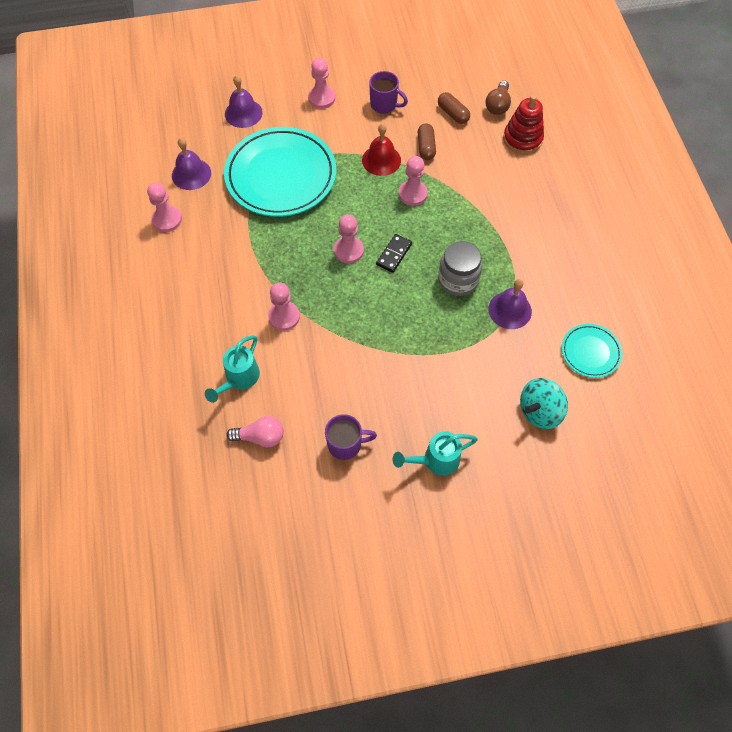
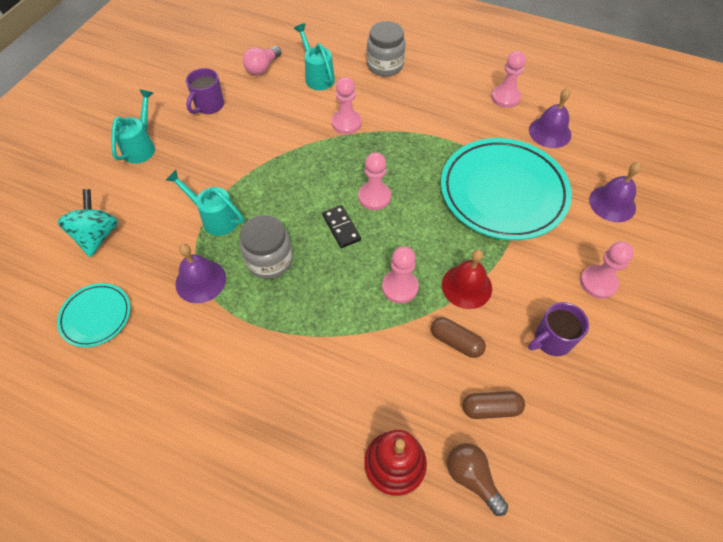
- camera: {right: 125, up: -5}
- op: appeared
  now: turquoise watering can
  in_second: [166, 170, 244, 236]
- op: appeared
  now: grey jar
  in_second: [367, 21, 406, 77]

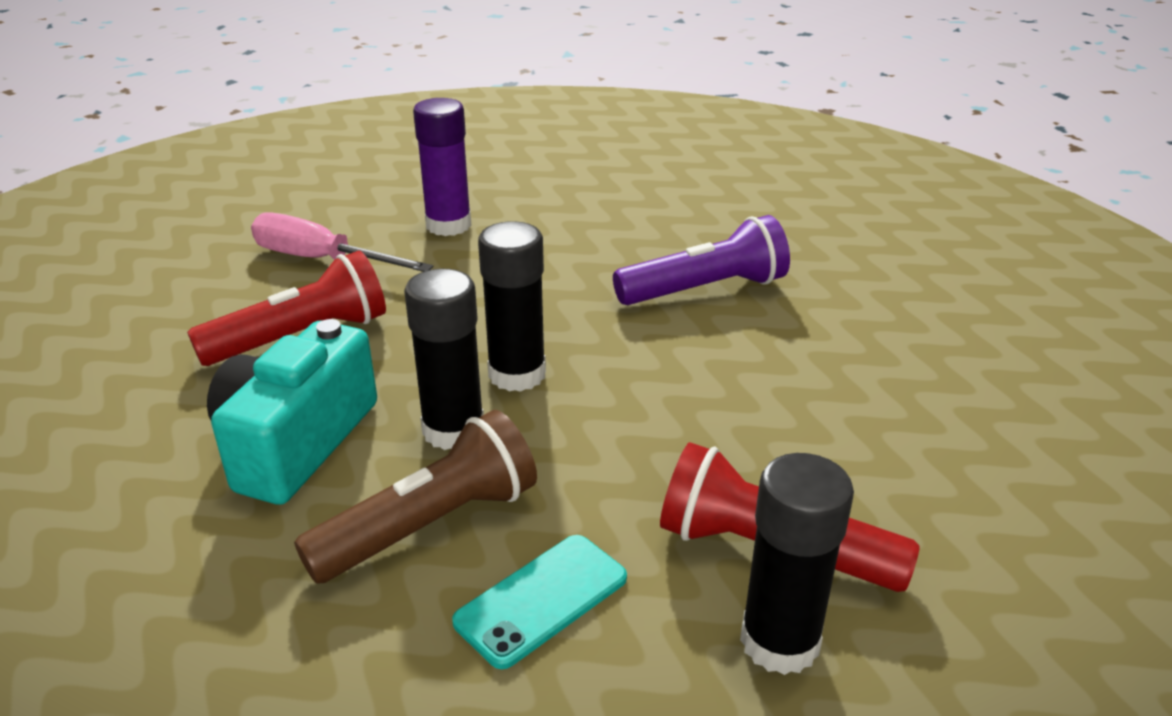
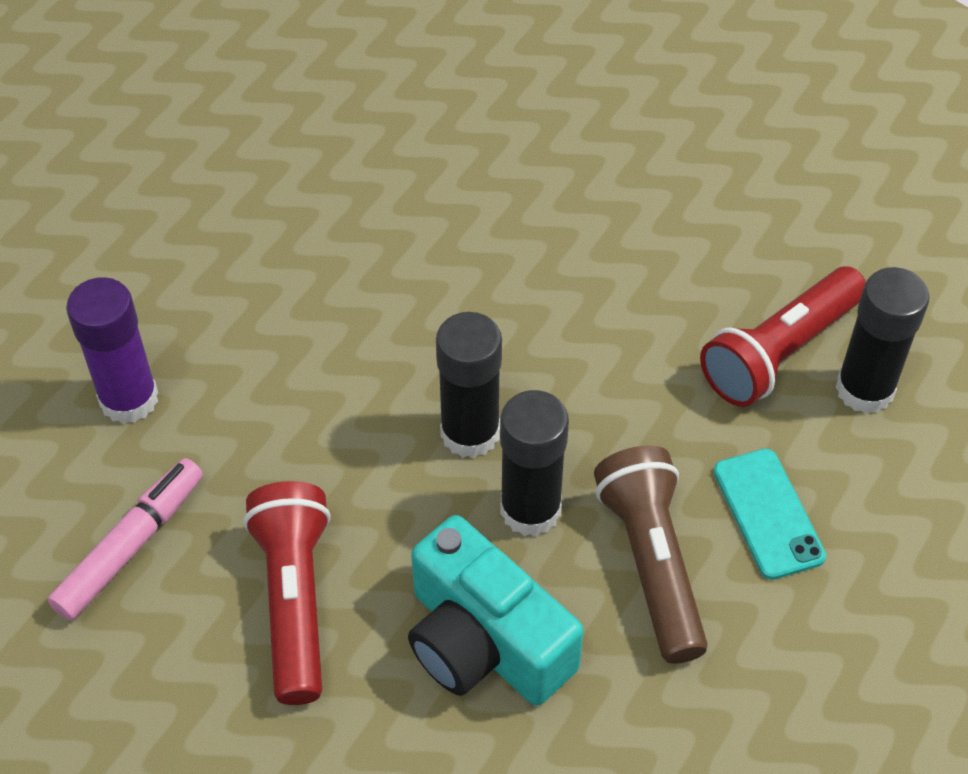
- camera: {right: -65, up: 20}
- op: exchanged
  was: pink screwdriver
  now: pink marker
  in_first: [251, 212, 434, 272]
  in_second: [47, 458, 203, 621]
- op: missing
  was: purple flashlight
  in_first: [613, 215, 790, 305]

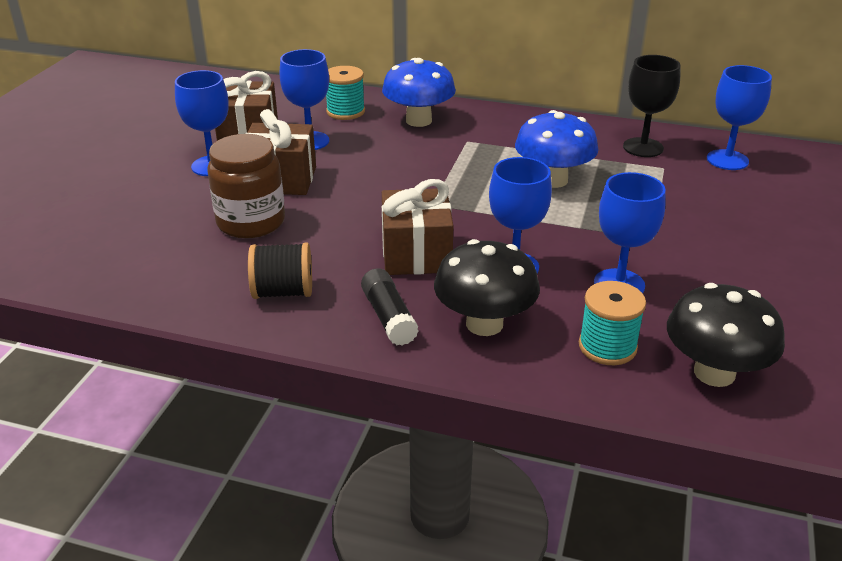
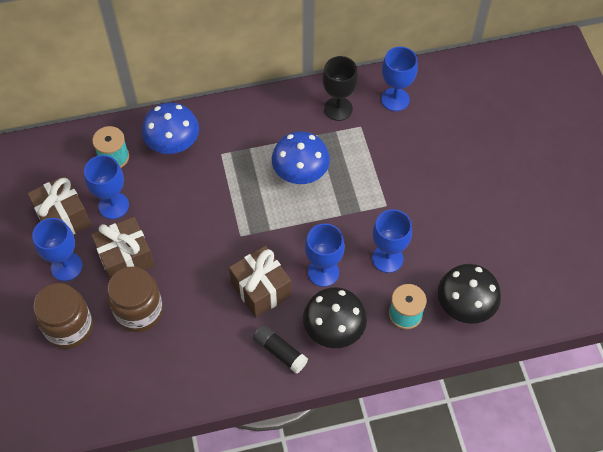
- camera: {right: -30, up: 25}
- op: appeared
  now: brown jar
  in_second: [33, 283, 93, 349]
- op: missing
  was: black spool
  in_first: [248, 242, 312, 299]

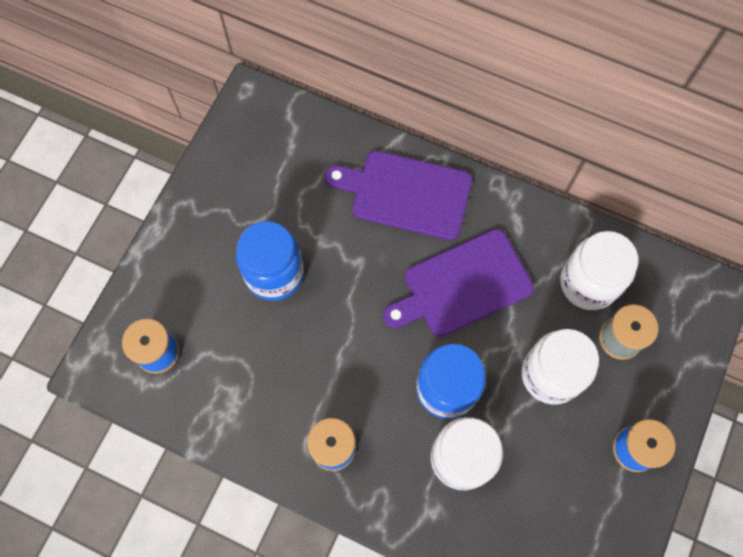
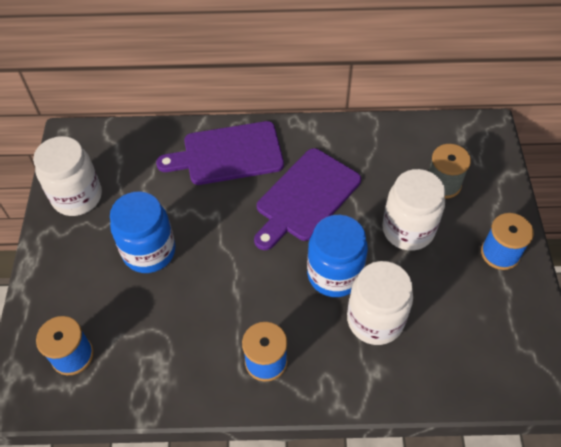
- camera: {right: -25, up: -15}
- op: relocated
  was: white jar
  in_first: [560, 231, 638, 310]
  in_second: [33, 136, 102, 216]

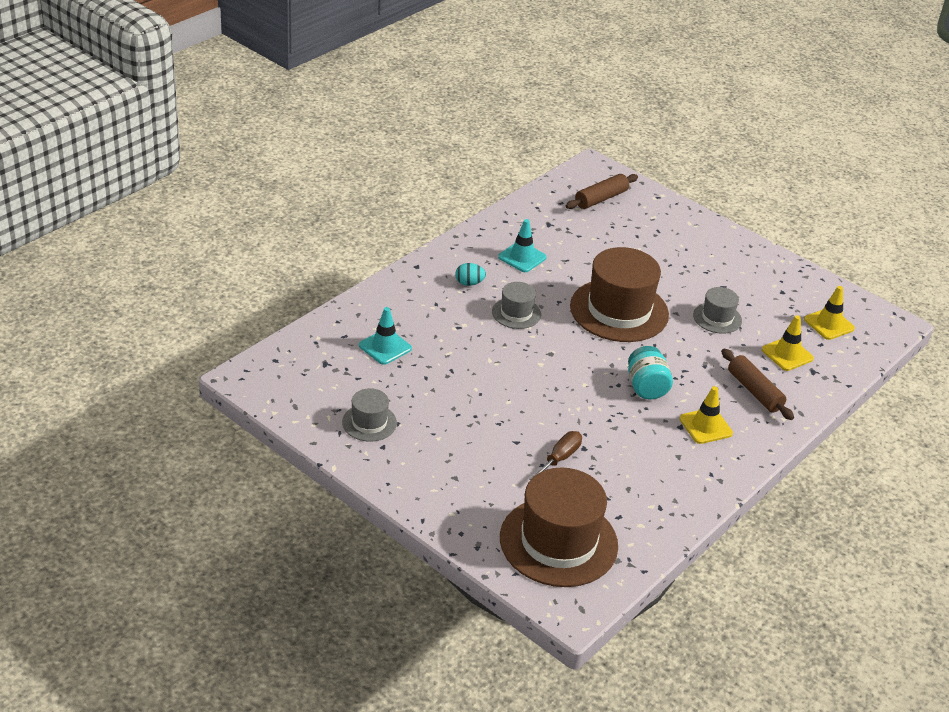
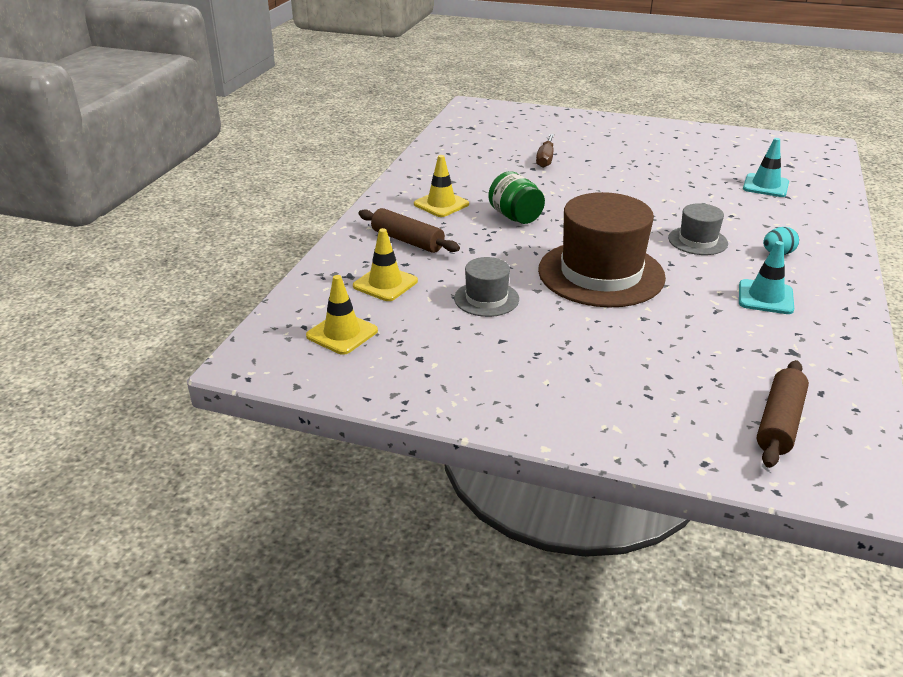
- camera: {right: 160, up: -5}
- op: colour
  was: turquoise jar
  now: green jar
  in_first: [628, 346, 673, 399]
  in_second: [488, 171, 545, 224]
- op: missing
  was: grey hat
  in_first: [342, 388, 397, 442]
- op: missing
  was: brown hat
  in_first: [500, 467, 618, 587]

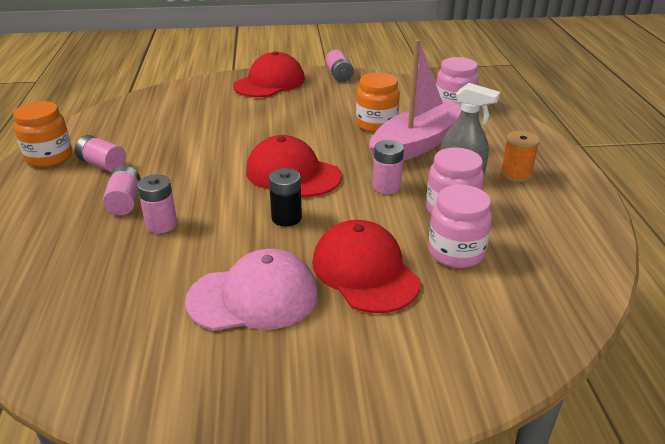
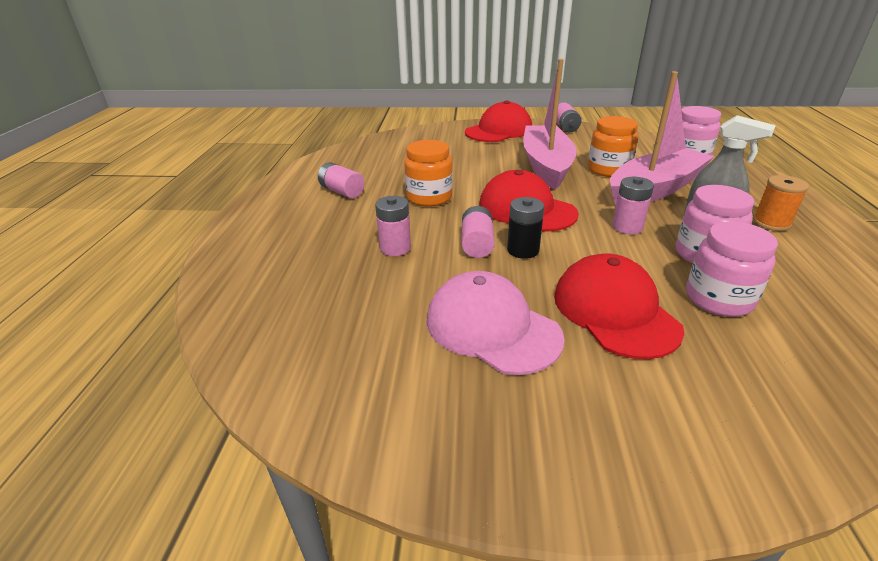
- camera: {right: 10, up: 0}
- op: relocated
  was: orange jar
  in_first: [13, 101, 72, 167]
  in_second: [404, 140, 453, 207]
- op: spun
  was: pink cap
  in_first: [185, 249, 318, 331]
  in_second: [427, 271, 565, 375]
  clockwise: -135
- op: relocated
  was: pink battery
  in_first: [103, 165, 140, 215]
  in_second: [462, 206, 495, 258]
- op: appeared
  now: pink boat
  in_second: [523, 59, 577, 190]

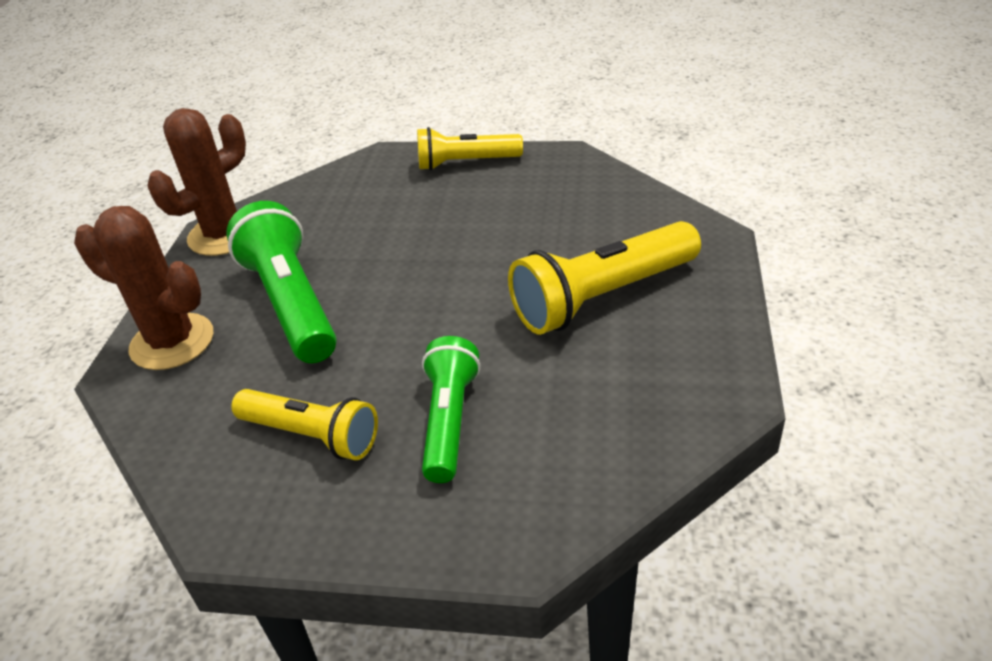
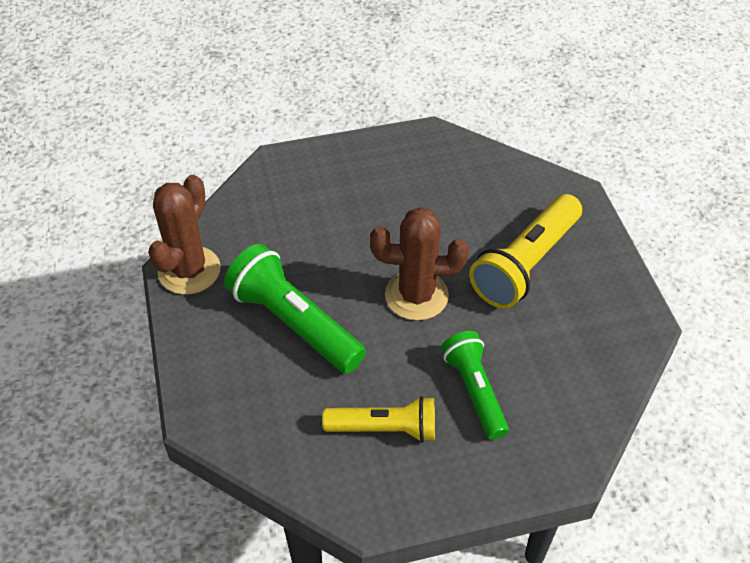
- camera: {right: -25, up: 10}
- op: relocated
  was: brown cactus
  in_first: [74, 206, 213, 370]
  in_second: [370, 207, 469, 321]
- op: missing
  was: yellow flashlight
  in_first: [417, 127, 523, 171]

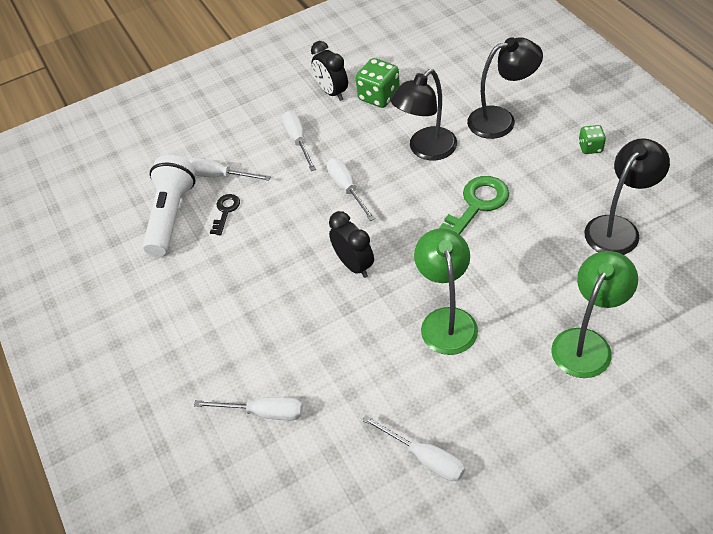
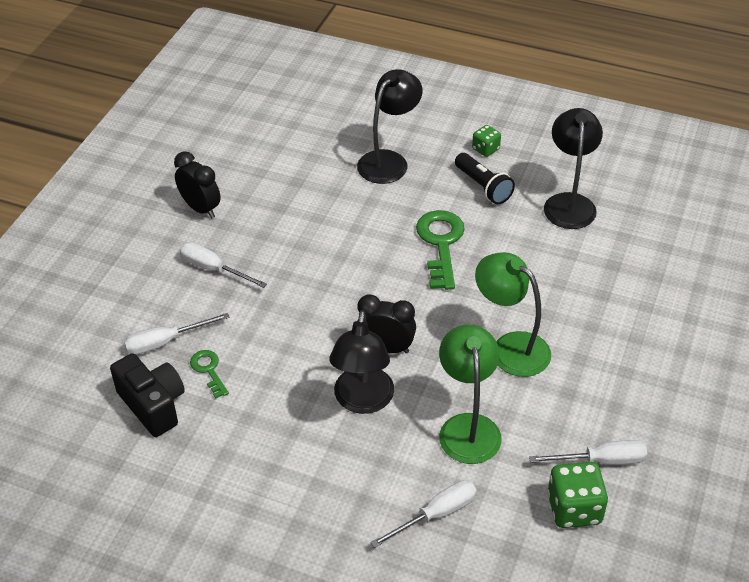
- camera: {right: -45, up: -5}
- op: exchanged
  was: white flashlight
  now: black camera
  in_first: [143, 155, 196, 256]
  in_second: [110, 353, 185, 437]
- op: spun
  was: black clock
  in_first: [311, 41, 348, 101]
  in_second: [174, 151, 221, 218]
  clockwise: -150
- op: colour
  was: black key
  now: green key
  in_first: [210, 194, 240, 235]
  in_second: [190, 350, 229, 399]
- op: relocated
  was: black lamp
  in_first: [390, 69, 457, 160]
  in_second: [329, 310, 394, 414]
- op: relocated
  was: green lamp
  in_first: [551, 251, 638, 378]
  in_second: [439, 325, 502, 464]
- op: appeared
  now: black flashlight
  in_second: [455, 153, 515, 204]
- op: relocated
  was: green dice
  in_first: [356, 58, 400, 108]
  in_second: [547, 462, 608, 528]
- op: missing
  was: white screwdriver
  in_first: [327, 158, 375, 221]

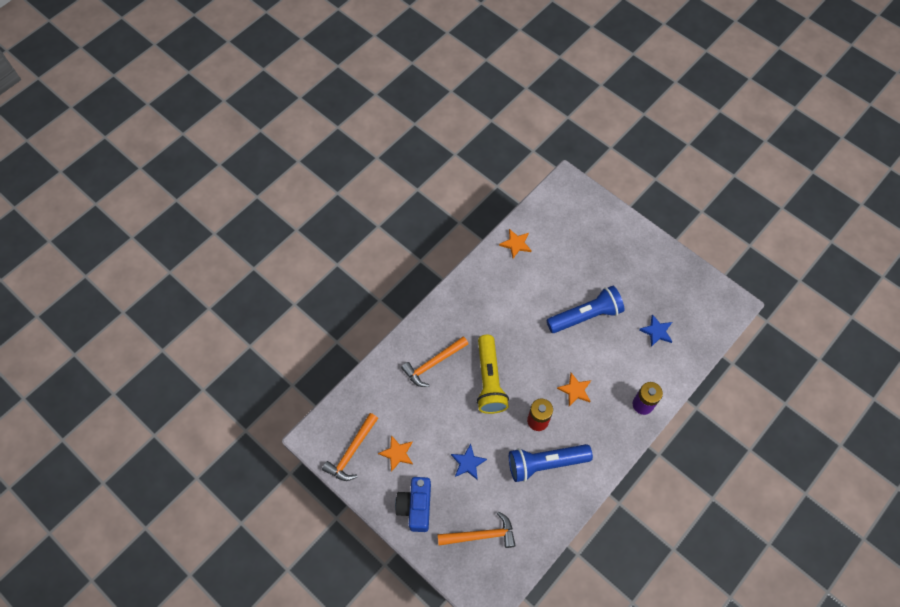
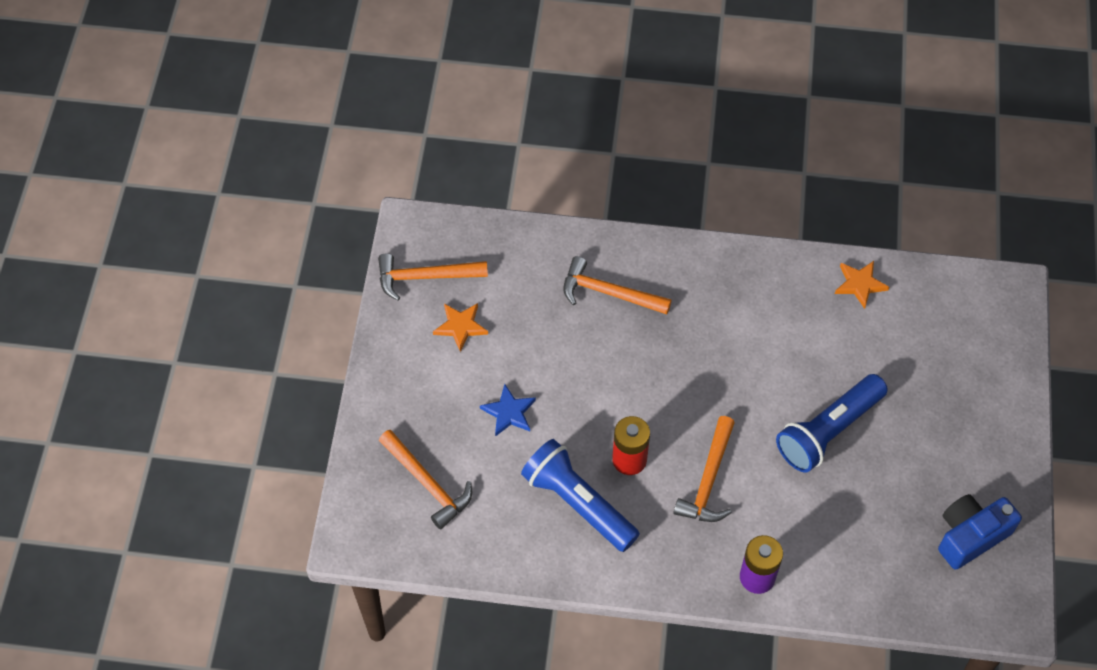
- camera: {right: 55, up: -5}
- op: exchanged
  was: orange star
  now: orange hammer
  in_first: [557, 373, 591, 406]
  in_second: [673, 416, 735, 522]
- op: spun
  was: blue flashlight
  in_first: [546, 286, 624, 333]
  in_second: [776, 374, 888, 473]
  clockwise: 105
- op: relocated
  was: blue camera
  in_first: [395, 477, 431, 532]
  in_second: [938, 494, 1022, 570]
- op: missing
  was: yellow flashlight
  in_first: [477, 335, 509, 414]
- op: missing
  was: blue star
  in_first: [639, 314, 673, 347]

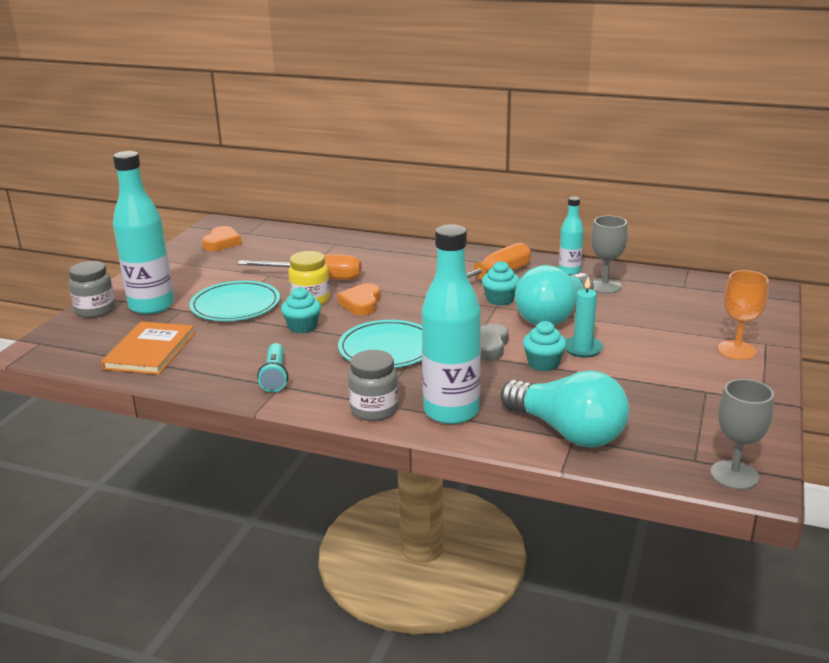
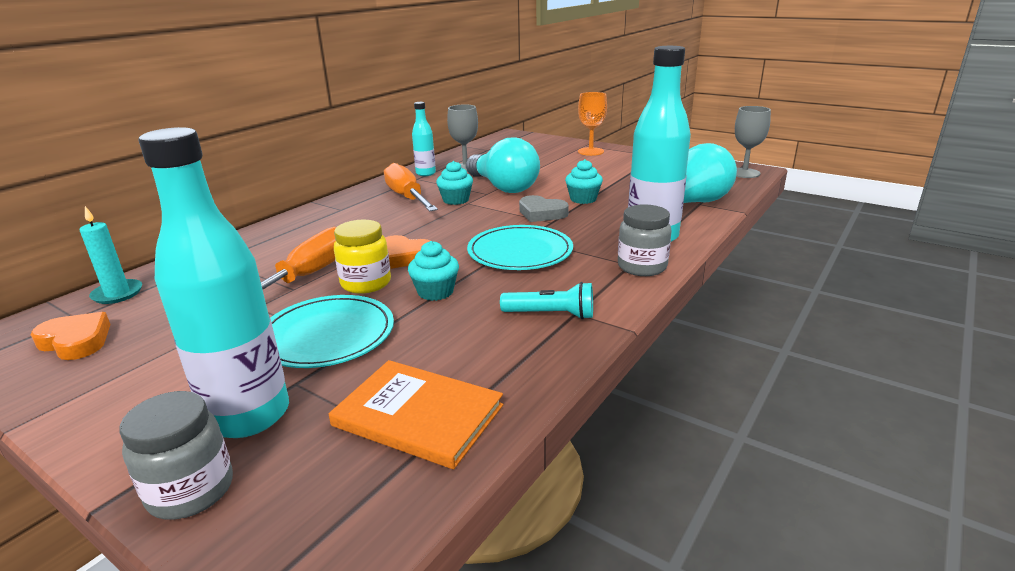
- camera: {right: -75, up: 0}
- op: relocated
  was: turquoise candle
  in_first: [565, 277, 603, 358]
  in_second: [80, 206, 142, 304]

